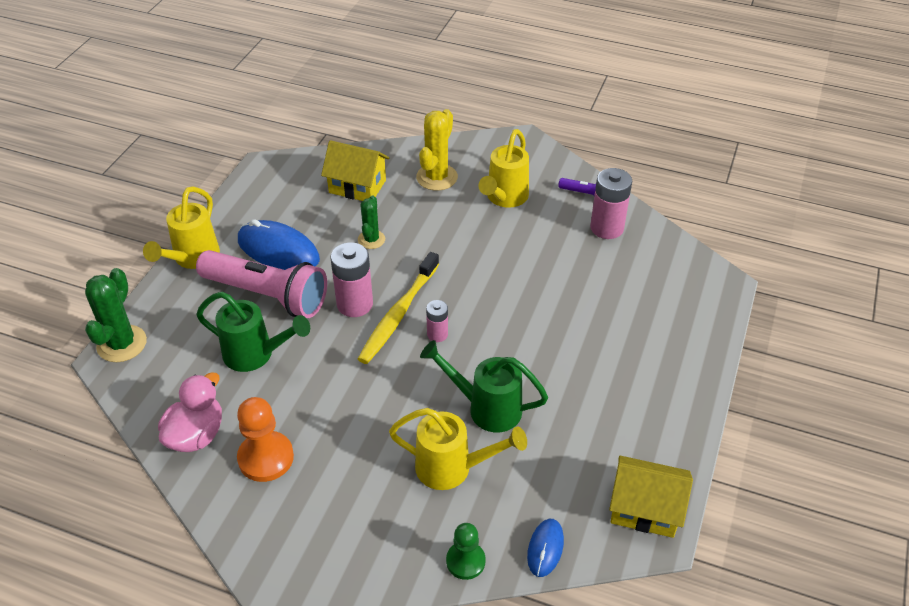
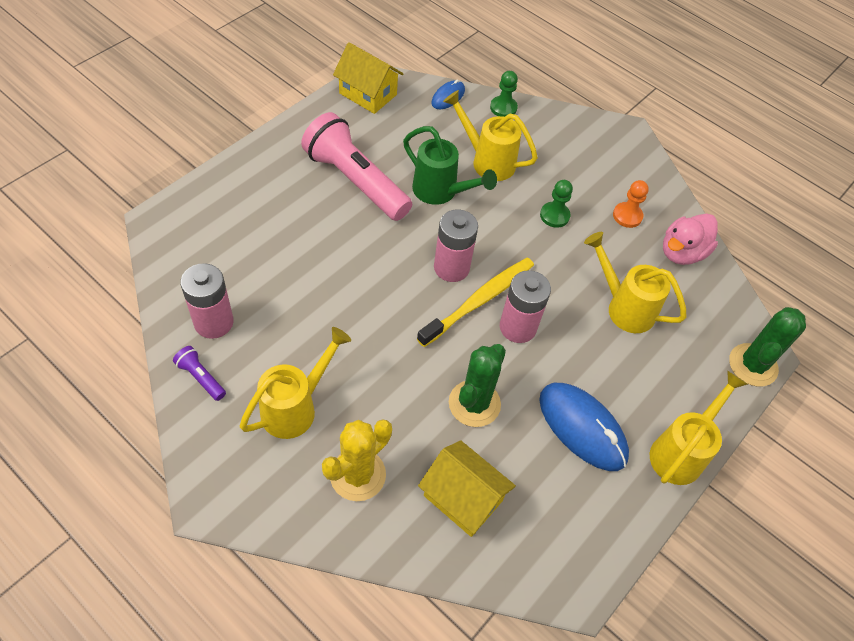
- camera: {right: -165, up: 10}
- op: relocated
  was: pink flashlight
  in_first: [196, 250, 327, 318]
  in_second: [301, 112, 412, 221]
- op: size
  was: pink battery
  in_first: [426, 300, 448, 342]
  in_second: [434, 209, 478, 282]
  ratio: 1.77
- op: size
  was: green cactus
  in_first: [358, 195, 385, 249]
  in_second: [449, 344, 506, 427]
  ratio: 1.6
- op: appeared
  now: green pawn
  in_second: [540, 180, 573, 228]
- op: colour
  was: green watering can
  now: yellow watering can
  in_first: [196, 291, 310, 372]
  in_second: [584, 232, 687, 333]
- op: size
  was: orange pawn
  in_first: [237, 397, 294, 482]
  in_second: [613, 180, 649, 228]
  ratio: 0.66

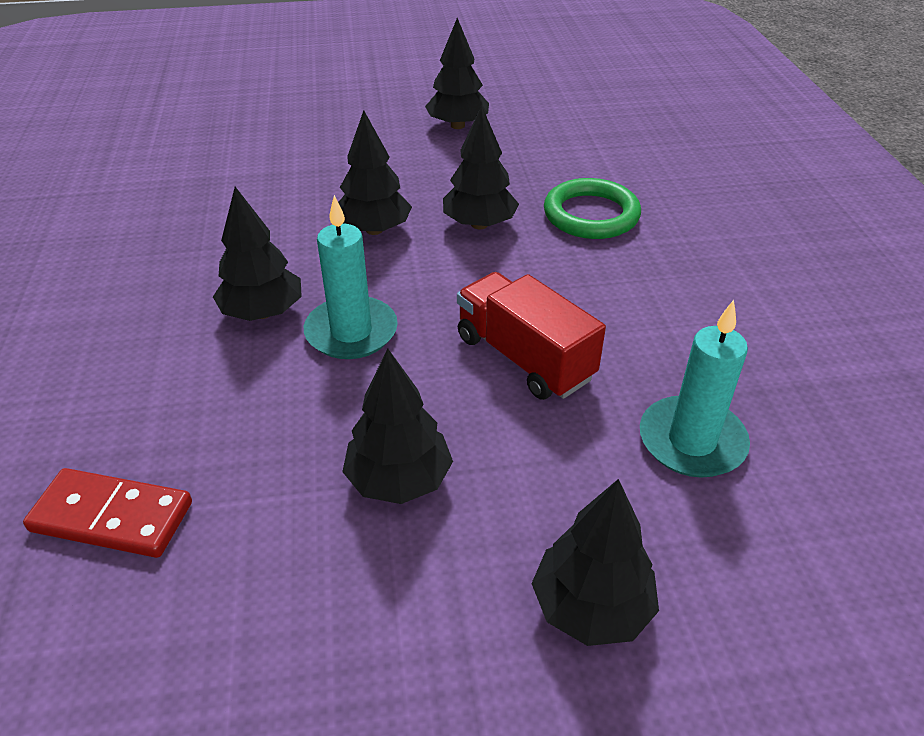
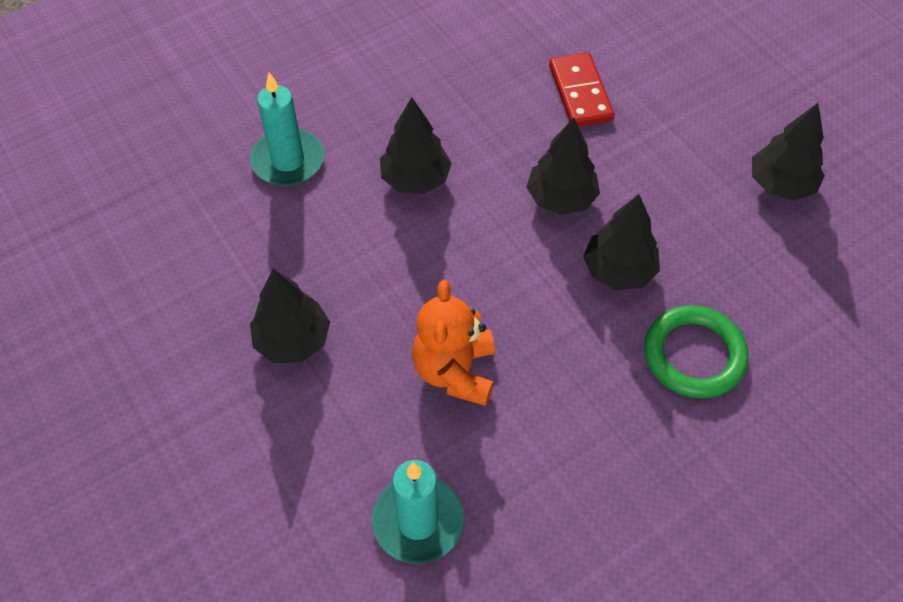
- camera: {right: 65, up: 15}
- op: relocated
  was: turquoise candle
  in_first: [304, 195, 398, 359]
  in_second: [250, 72, 324, 186]
- op: exchanged
  was: red truck
  now: orange teddy bear
  in_first: [457, 272, 606, 400]
  in_second: [412, 280, 495, 406]
- op: relocated
  was: red domino
  in_first: [23, 468, 192, 558]
  in_second: [549, 52, 614, 127]
- op: missing
  was: black tree
  in_first: [531, 479, 659, 646]

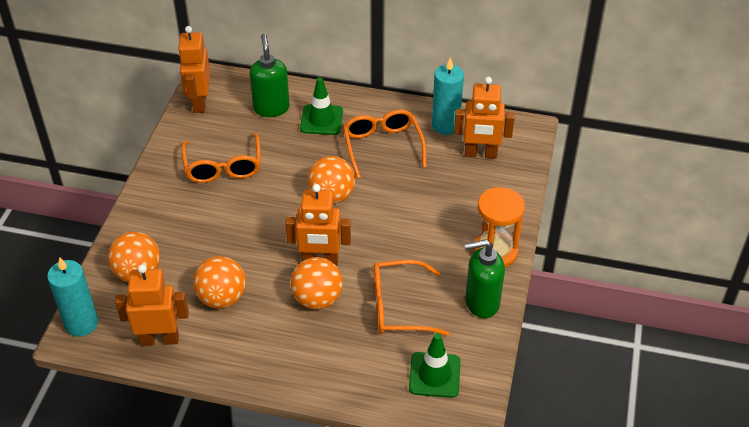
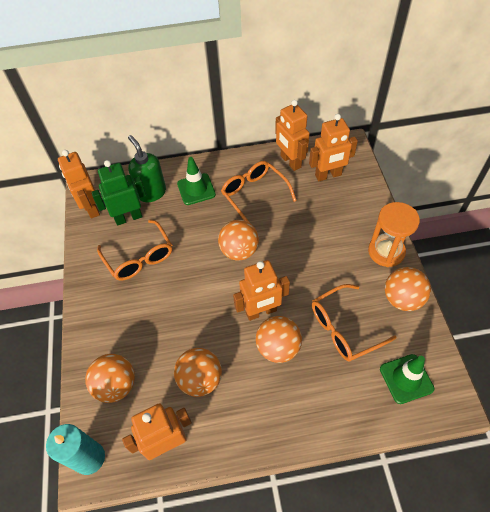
- camera: {right: -20, up: 10}
- op: appeared
  now: green robot
  in_second: [91, 160, 146, 225]
- op: exchanged
  was: turquoise candle
  now: orange robot
  in_first: [432, 57, 464, 135]
  in_second: [275, 100, 310, 171]
- op: exchanged
  was: green soap dispenser
  now: orange ball
  in_first: [465, 239, 505, 318]
  in_second: [385, 267, 431, 311]

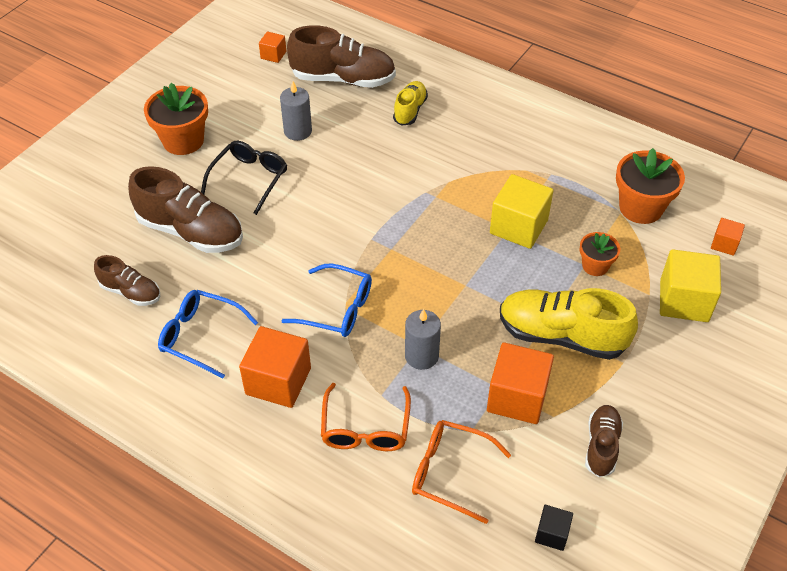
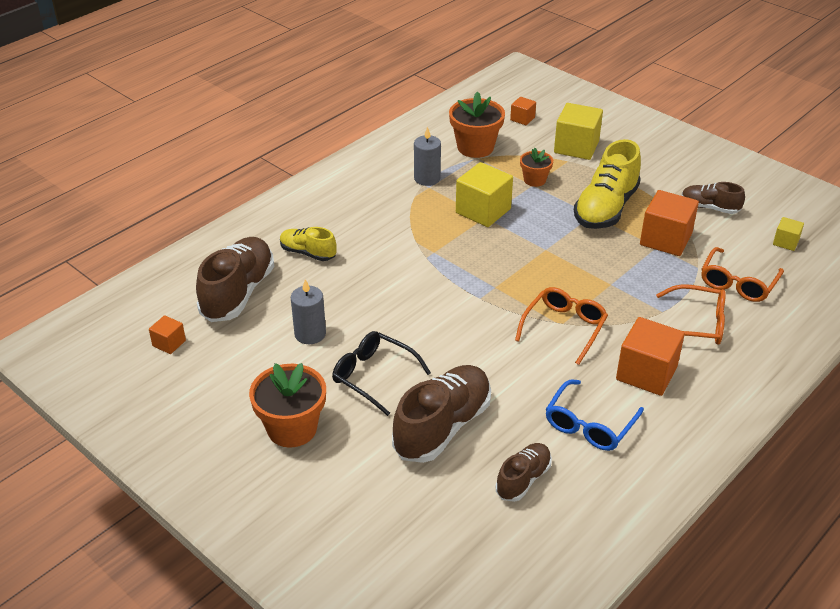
- camera: {right: -80, up: -10}
- op: relocated
  was: grey candle
  in_first: [405, 309, 441, 370]
  in_second: [414, 126, 441, 186]
- op: colour
  was: blue glasses
  now: orange glasses
  in_first: [281, 263, 372, 337]
  in_second: [515, 287, 608, 365]
- op: colour
  was: black cube
  now: yellow cube
  in_first: [535, 505, 573, 551]
  in_second: [773, 217, 804, 251]

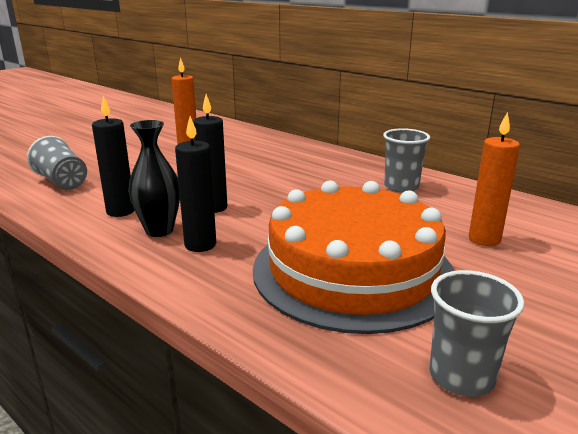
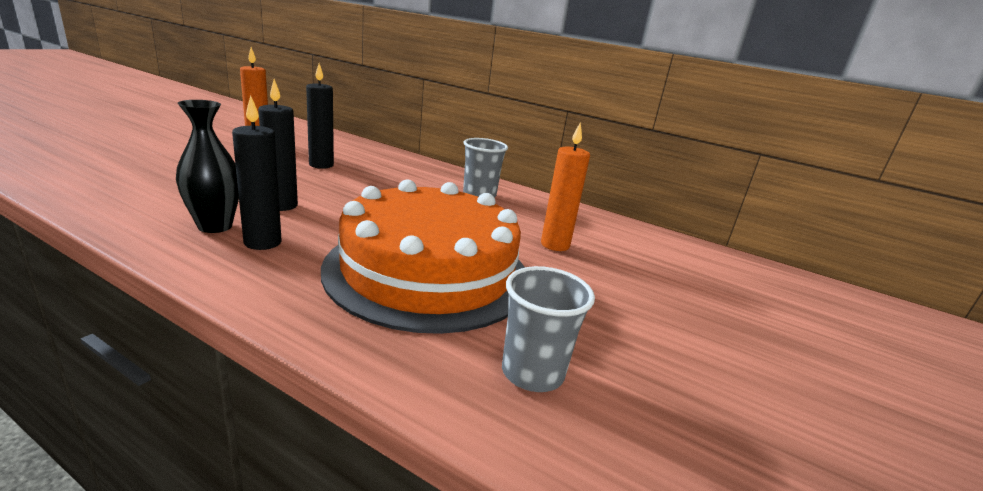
- camera: {right: -15, up: 0}
- op: relocated
  was: black candle
  in_first: [92, 96, 134, 217]
  in_second: [306, 63, 334, 169]
- op: missing
  was: grey cup
  in_first: [27, 136, 87, 190]

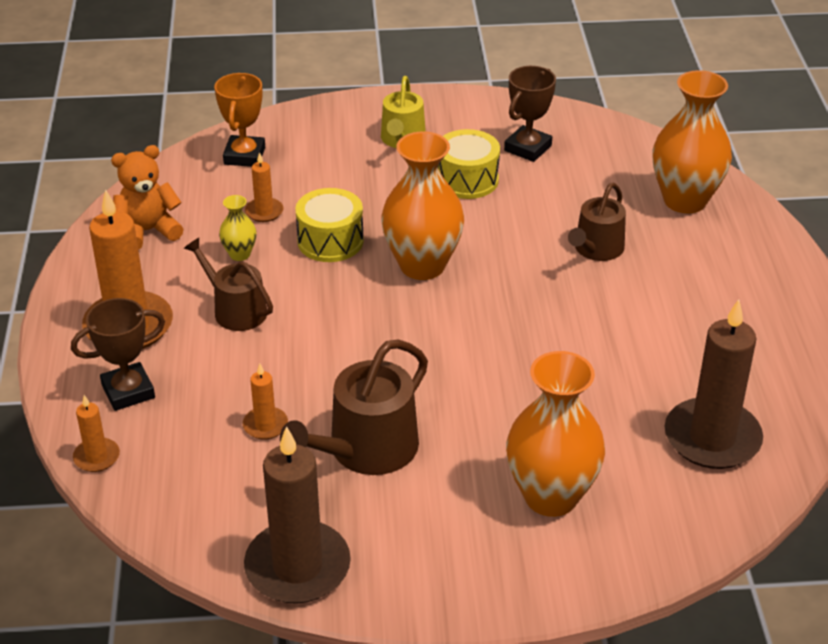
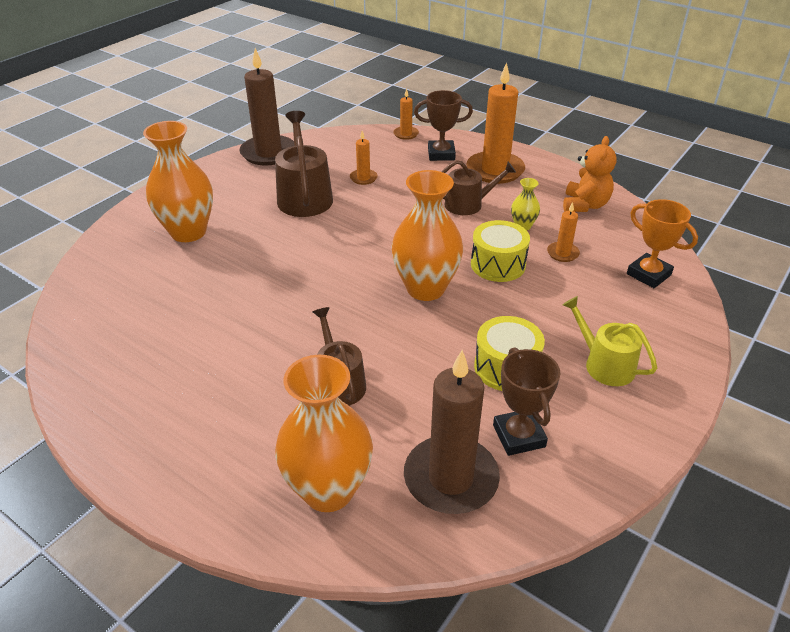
- camera: {right: 130, up: 0}
- op: relocated
  was: brown candle
  in_first: [665, 299, 763, 469]
  in_second: [404, 350, 500, 514]
- op: spun
  was: brown trophy
  in_first: [71, 298, 165, 411]
  in_second: [414, 90, 473, 161]
  clockwise: 75

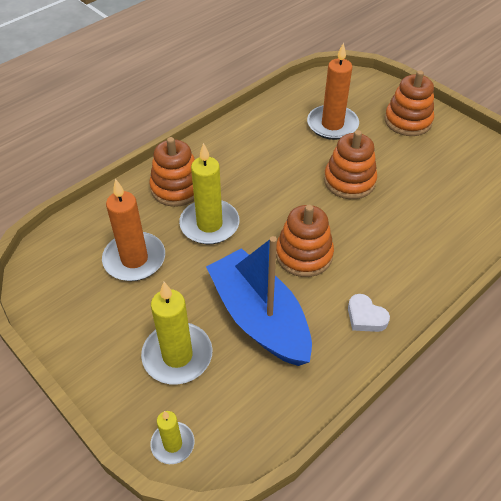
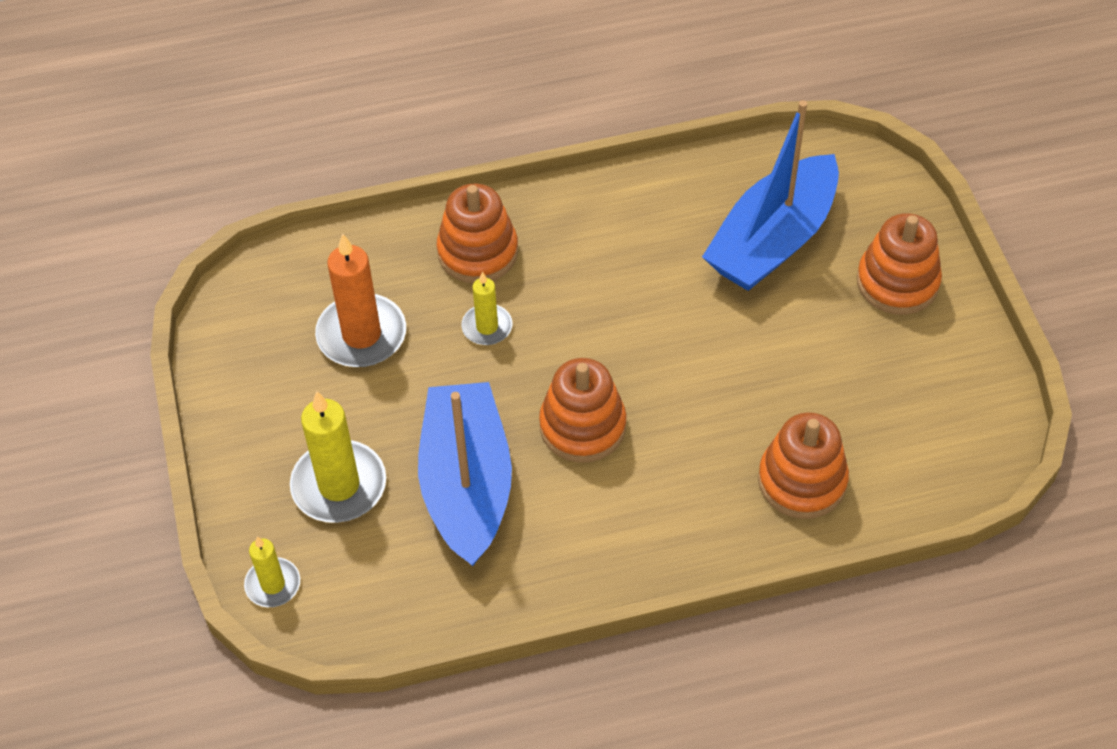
- camera: {right: 30, up: 5}
- op: size
  was: yellow candle
  in_first: [179, 143, 240, 244]
  in_second: [461, 272, 513, 345]
  ratio: 0.56
- op: exchanged
  was: orange candle
  now: blue boat
  in_first: [307, 42, 359, 140]
  in_second: [702, 100, 839, 291]
- op: relocated
  was: orange stacking toy
  in_first: [324, 130, 377, 199]
  in_second: [758, 412, 849, 519]
- op: missing
  was: white heart
  in_first: [348, 294, 390, 332]

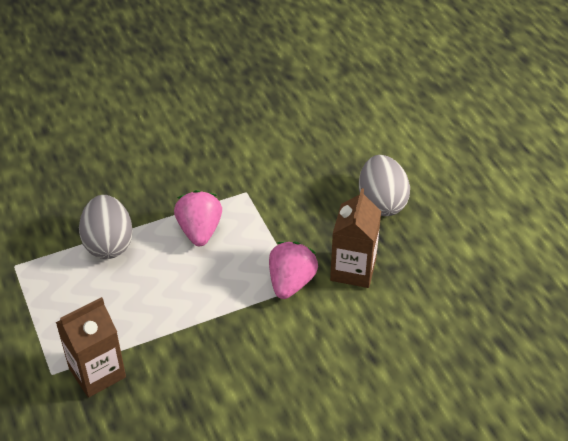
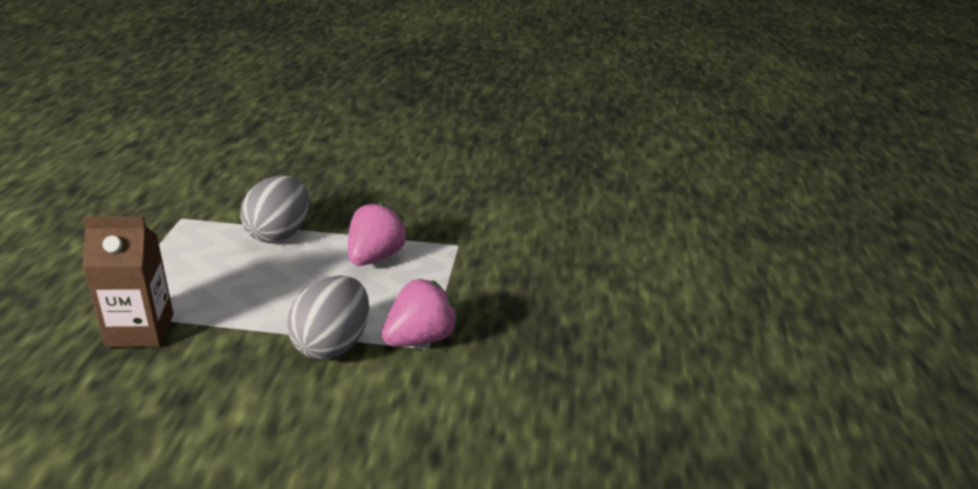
- camera: {right: 30, up: -15}
- op: relocated
  was: grey egg
  in_first: [359, 155, 410, 216]
  in_second: [287, 275, 369, 360]
- op: missing
  was: brown carton
  in_first: [330, 188, 381, 288]

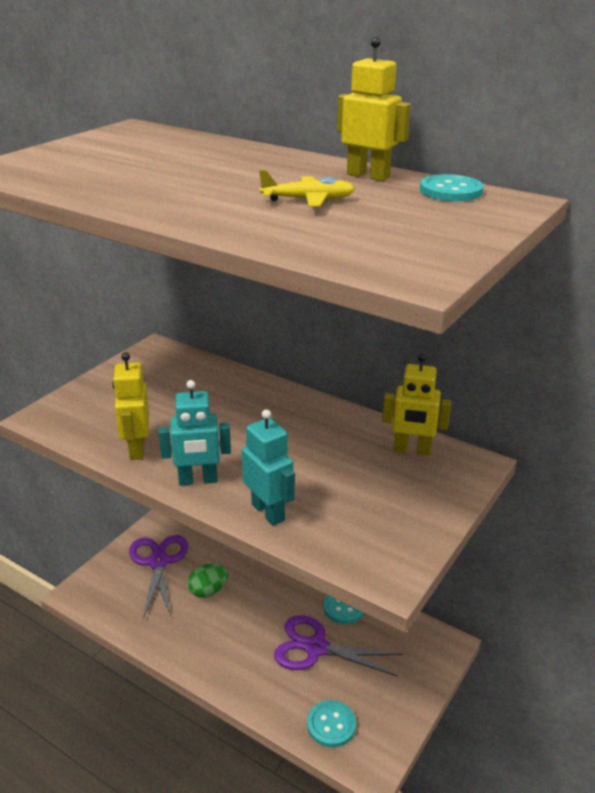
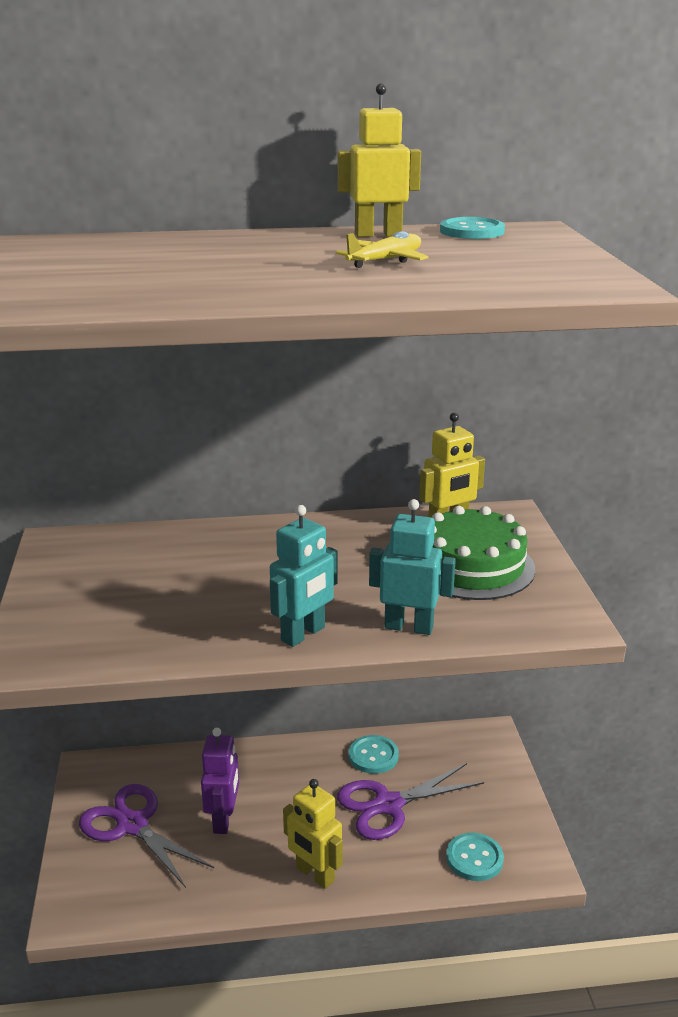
- camera: {right: -40, up: -5}
- op: exchanged
  was: green egg
  now: purple robot
  in_first: [188, 564, 228, 598]
  in_second: [201, 728, 239, 834]
- op: relocated
  was: yellow robot
  in_first: [112, 352, 149, 460]
  in_second: [283, 779, 343, 889]
- op: appeared
  now: green cake
  in_second: [432, 506, 535, 600]

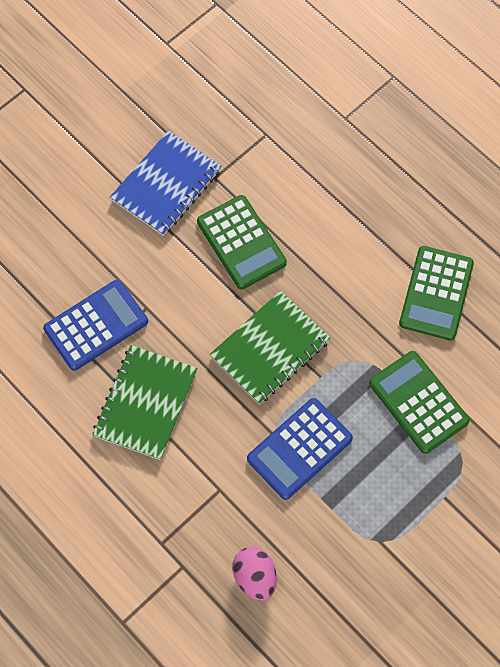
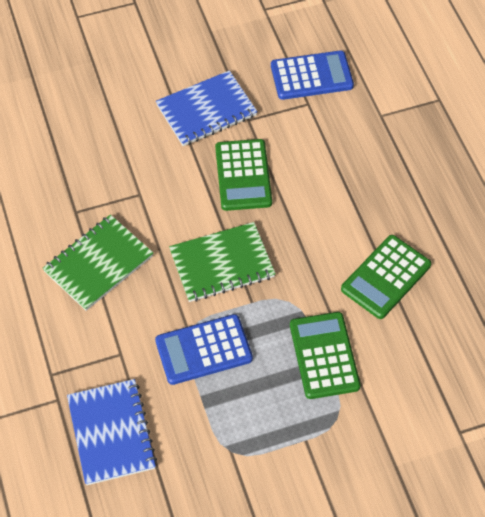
- camera: {right: 25, up: -10}
- op: exchanged
  was: pink egg
  now: blue notebook
  in_first: [232, 547, 277, 601]
  in_second: [67, 379, 157, 485]
- op: relocated
  was: blue calculator
  in_first: [43, 280, 148, 371]
  in_second: [271, 50, 354, 100]

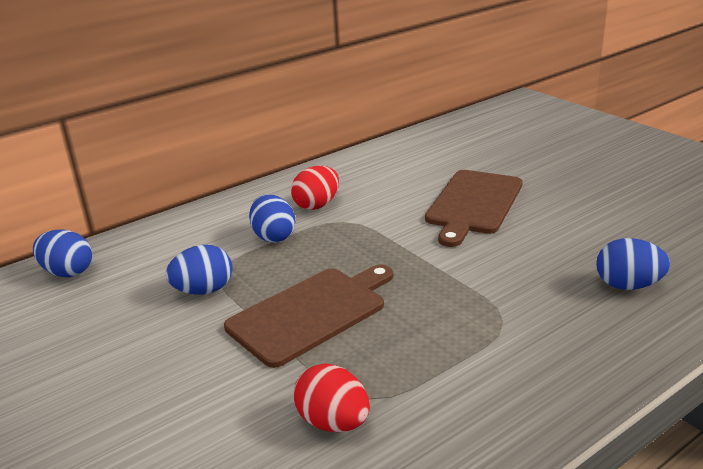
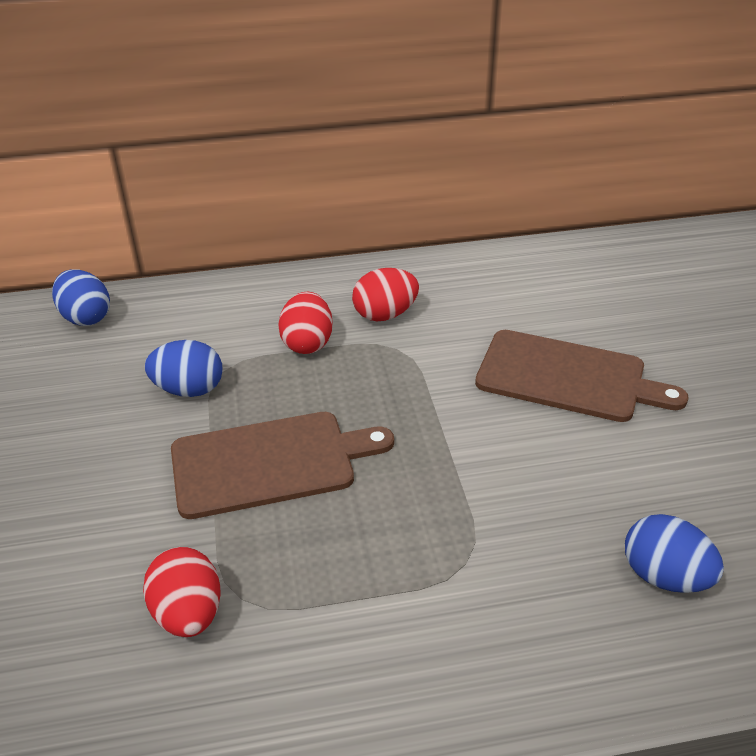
- camera: {right: 25, up: 10}
- op: colour
  was: blue egg
  now: red egg
  in_first: [249, 194, 296, 243]
  in_second: [278, 292, 333, 354]
- op: spun
  was: brown cutting board
  in_first: [425, 170, 523, 247]
  in_second: [475, 330, 688, 422]
  clockwise: -120

